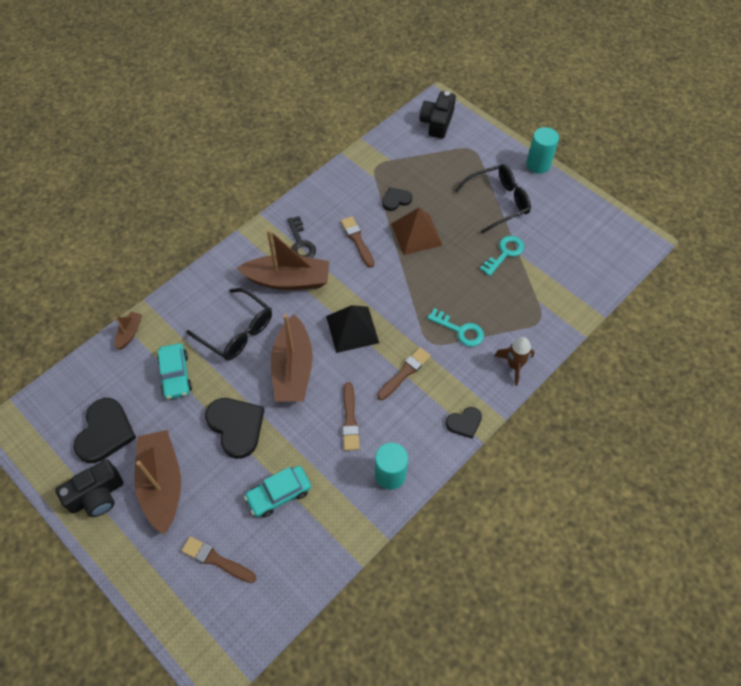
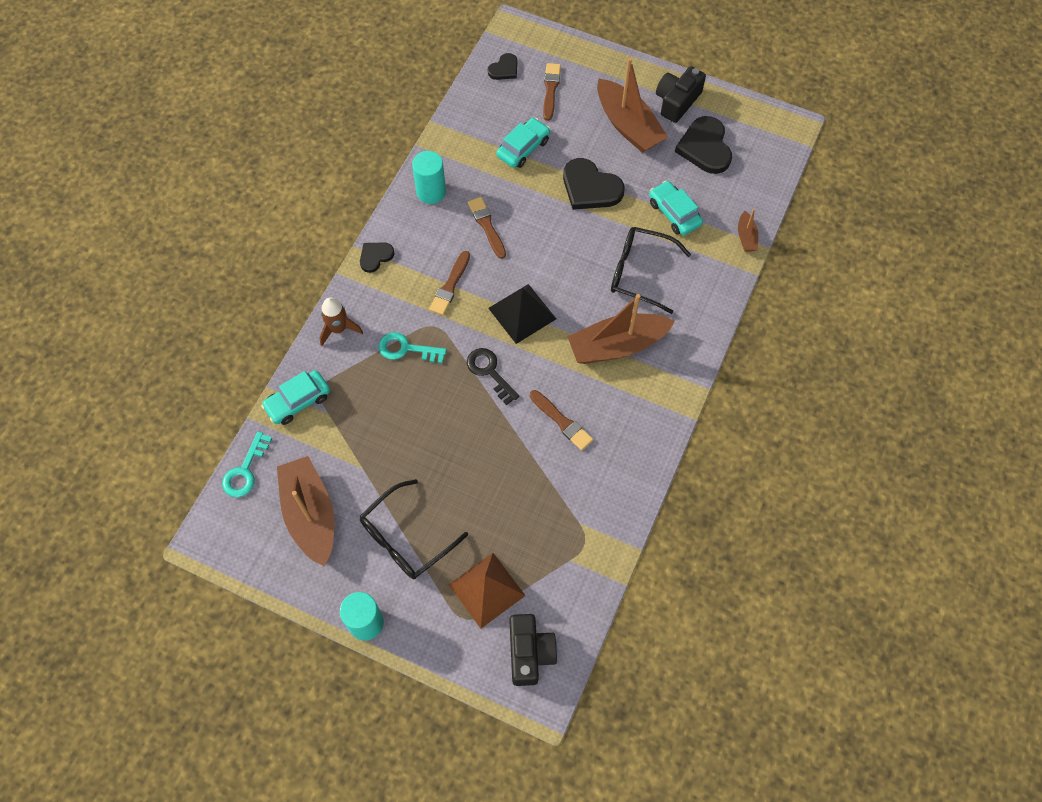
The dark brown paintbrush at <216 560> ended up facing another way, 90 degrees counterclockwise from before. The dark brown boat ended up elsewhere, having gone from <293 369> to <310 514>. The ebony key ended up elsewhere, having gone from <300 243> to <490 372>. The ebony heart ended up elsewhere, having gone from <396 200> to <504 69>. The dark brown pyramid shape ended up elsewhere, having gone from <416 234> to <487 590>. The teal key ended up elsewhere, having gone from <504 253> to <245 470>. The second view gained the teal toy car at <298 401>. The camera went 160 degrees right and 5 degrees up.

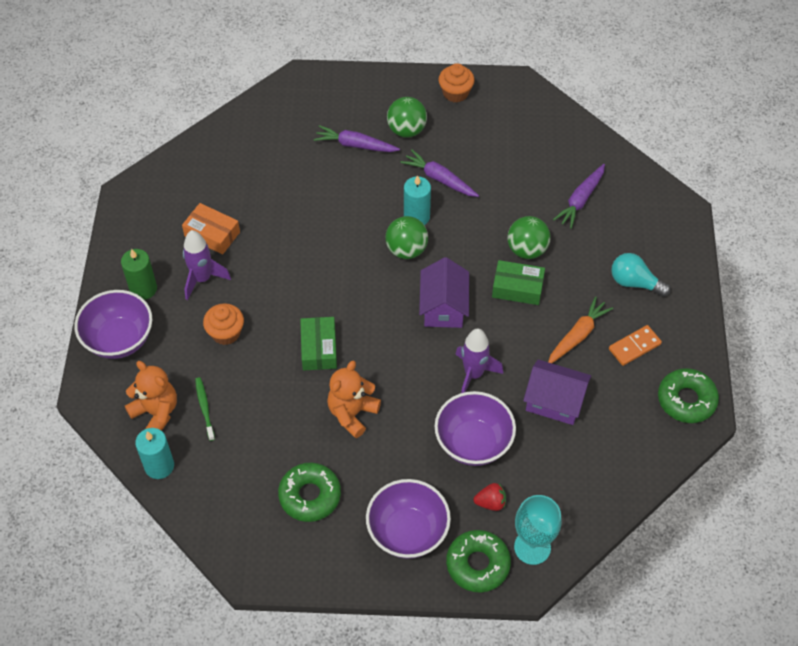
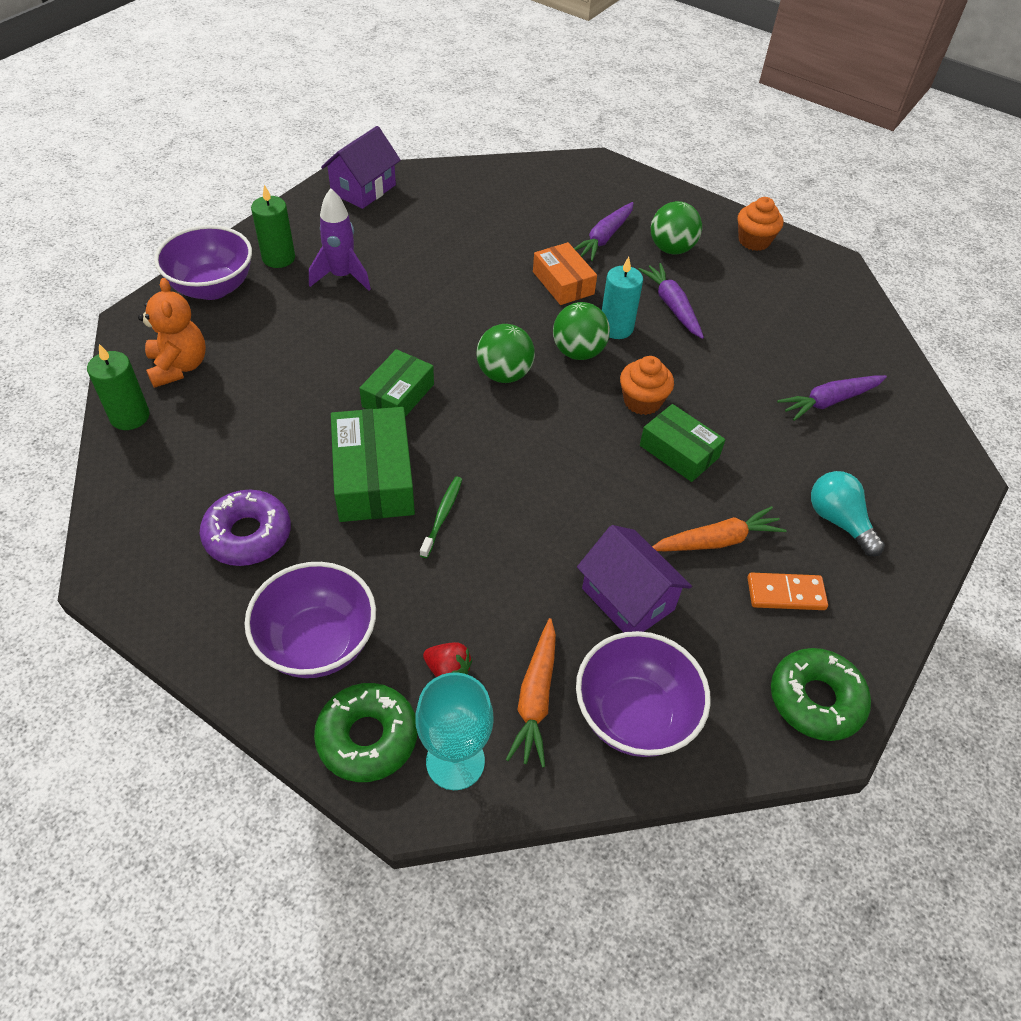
What was the teal candle at <159 466> turned into the green candle at <130 416>. The orange-coloured box ended up elsewhere, having gone from <212 234> to <563 283>. The green toothbrush ended up elsewhere, having gone from <204 408> to <442 516>. The orange-coloured muffin ended up elsewhere, having gone from <226 333> to <642 401>. What was the green doughnut at <310 496> turned into the royal purple doughnut at <248 535>. The royal purple toy carrot at <355 145> ended up facing another way, 105 degrees counterclockwise from before. Where the orange-coloured stuffed bear stood at <352 413>, the green box came to stand at <374 477>. The royal purple toy house ended up elsewhere, having gone from <443 307> to <363 189>. The royal purple deep dish ended up elsewhere, having gone from <473 443> to <634 715>. The second view lost the royal purple toy rocket at <473 374>. The green sphere ended up elsewhere, having gone from <527 250> to <504 374>. The second view gained the orange-coloured toy carrot at <535 698>. The camera went 30 degrees right and 5 degrees down.

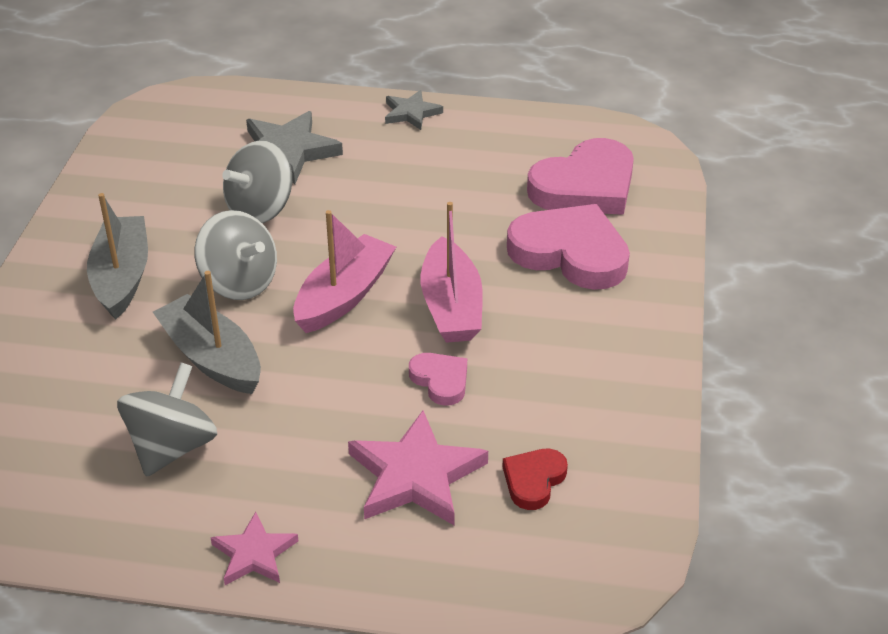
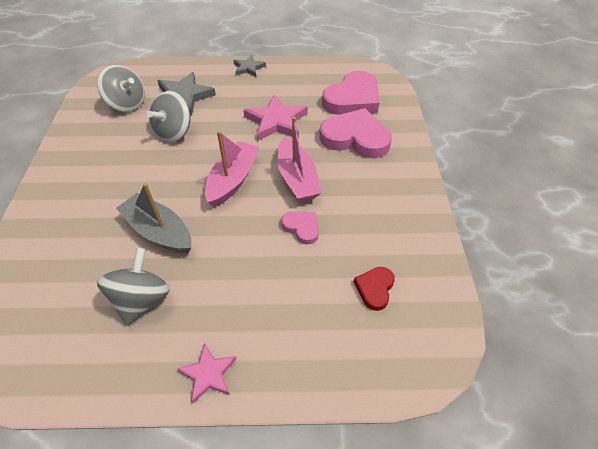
The second view lost the grey boat at <122 277>. The grey whirligig ended up elsewhere, having gone from <239 283> to <127 104>. The pink five-pointed star ended up elsewhere, having gone from <415 475> to <276 121>. The camera went 10 degrees left and 10 degrees up.

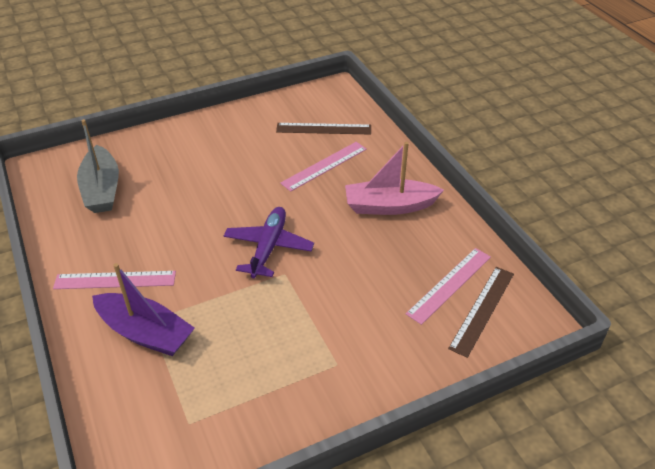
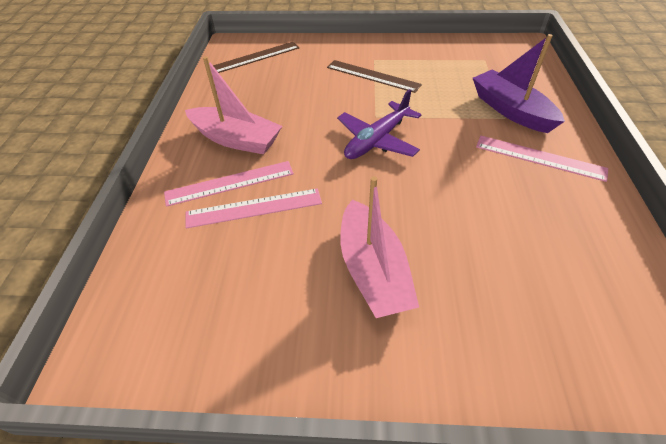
The second view lost the grey boat at <102 189>. The dark brown measuring stick ended up elsewhere, having gone from <323 129> to <372 76>. The pink measuring stick ended up elsewhere, having gone from <449 285> to <230 183>. The second view gained the pink boat at <373 270>. The camera went 150 degrees left and 5 degrees up.

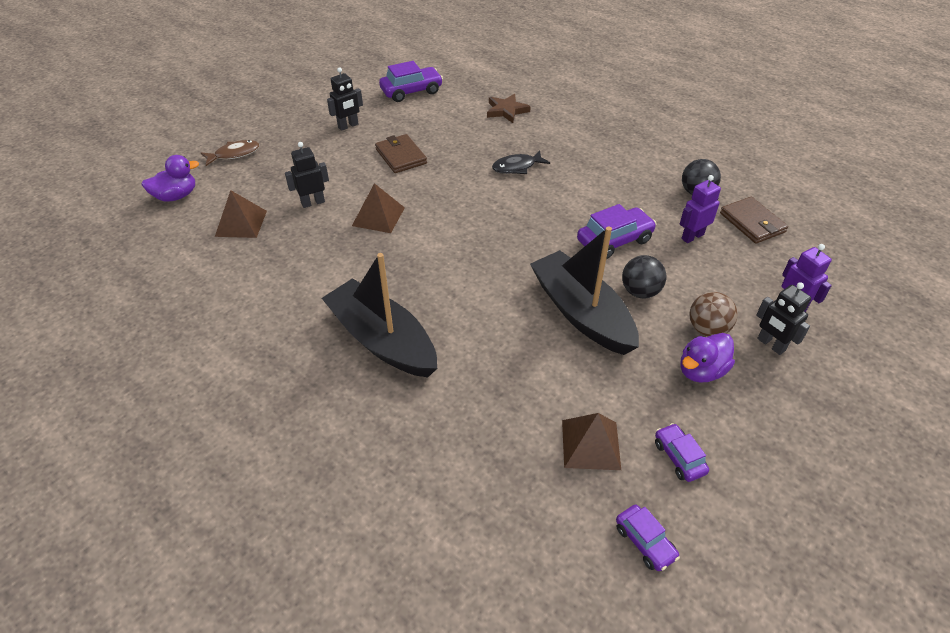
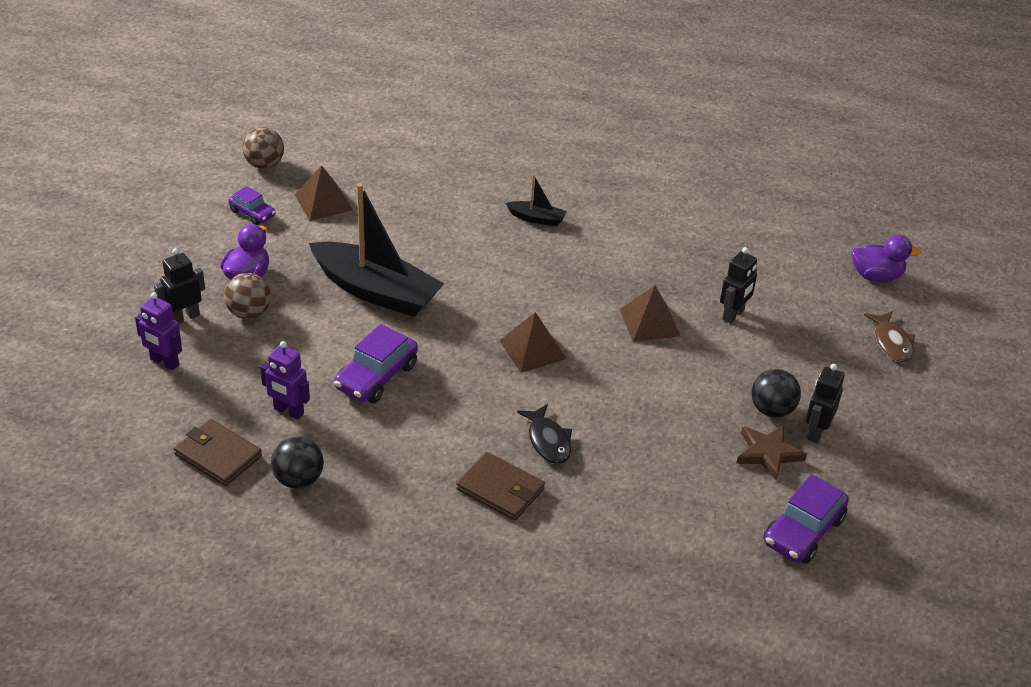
The royal purple duck at <176 196> ended up facing another way, 120 degrees counterclockwise from before. The dark brown toy fish at <234 154> ended up facing another way, 45 degrees counterclockwise from before. The dark brown pyramid shape ended up elsewhere, having gone from <241 223> to <532 349>. The size of the ebony boat at <382 340> changed by a factor of 0.44. The dark brown card wallet ended up elsewhere, having gone from <401 156> to <500 489>. The dark brown five-pointed star ended up elsewhere, having gone from <506 111> to <768 453>. The ebony toy fish at <517 167> ended up facing another way, 120 degrees clockwise from before. Where the royal purple toy car stood at <645 542>, the dark brown sphere came to stand at <264 165>. The ebony sphere ended up elsewhere, having gone from <640 292> to <772 410>. The royal purple robot figure at <692 236> ended up facing another way, 90 degrees clockwise from before. The ebony robot figure at <771 345> ended up facing another way, 60 degrees counterclockwise from before. The camera went 150 degrees right and 5 degrees down.

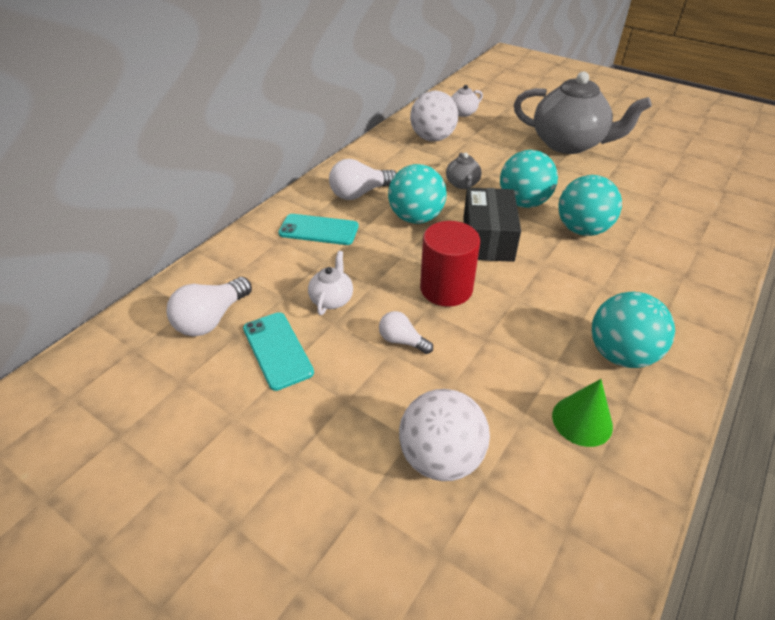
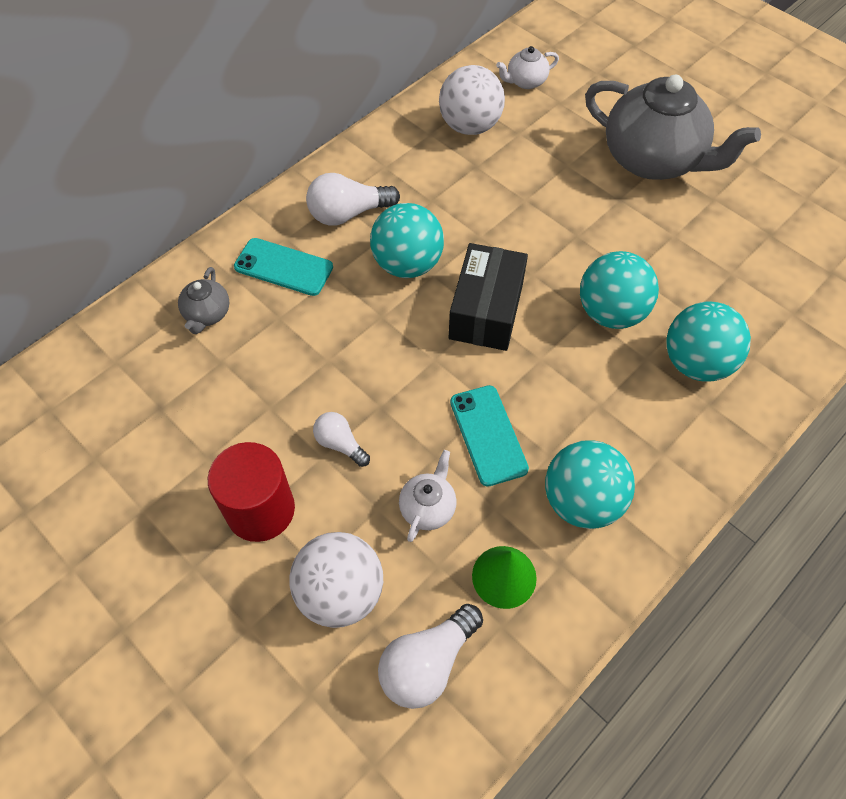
The snow-white lightbulb ended up elsewhere, having gone from <211 319> to <427 663>. The teal mobile phone ended up elsewhere, having gone from <277 350> to <488 435>. The snow-white teapot ended up elsewhere, having gone from <332 299> to <428 507>. The scarlet solid cylinder ended up elsewhere, having gone from <446 289> to <260 510>. The grey teapot ended up elsewhere, having gone from <462 184> to <207 314>. The teal sphere ended up elsewhere, having gone from <523 202> to <696 362>. The camera went 10 degrees right and 15 degrees up.

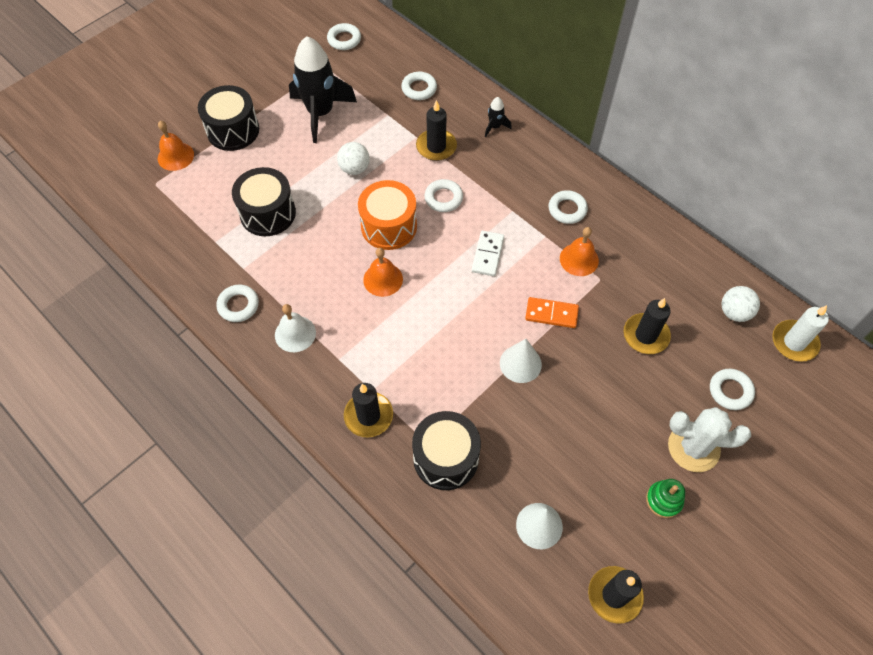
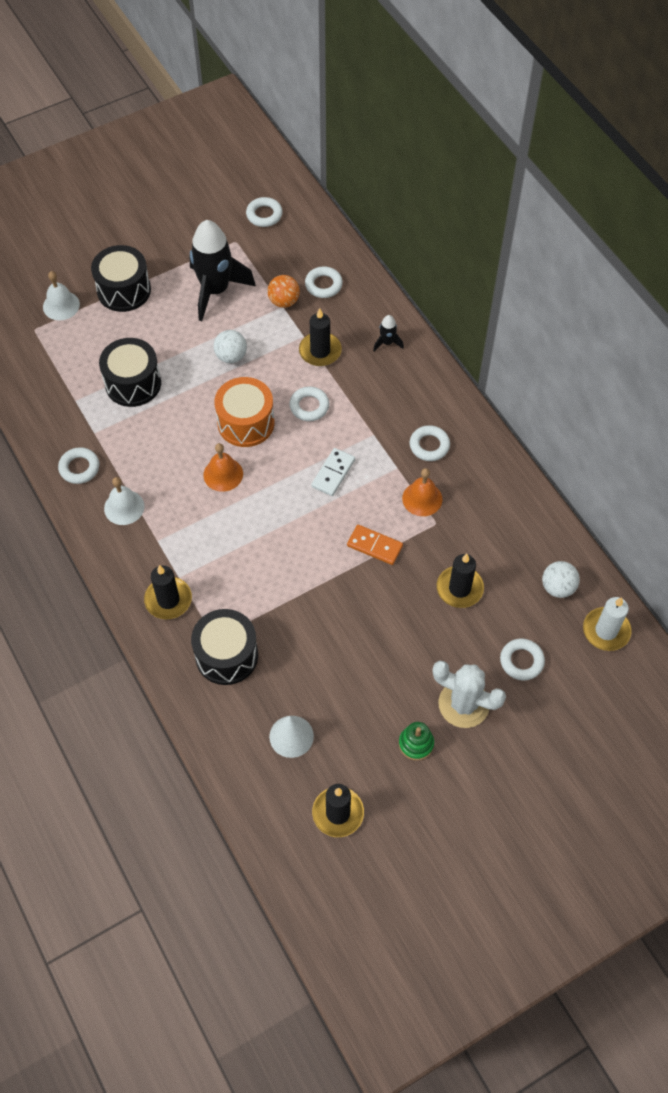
What was the orange-coloured school bell at <175 156> turned into the snow-white school bell at <61 305>. The second view lost the snow-white solid cone at <520 363>. The second view gained the orange-coloured sphere at <284 301>. The camera went 15 degrees right and 0 degrees up.

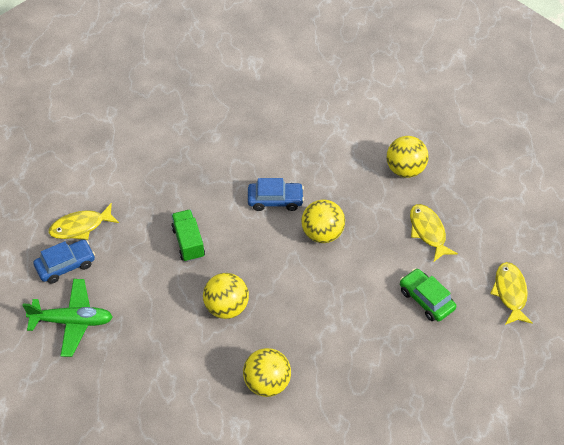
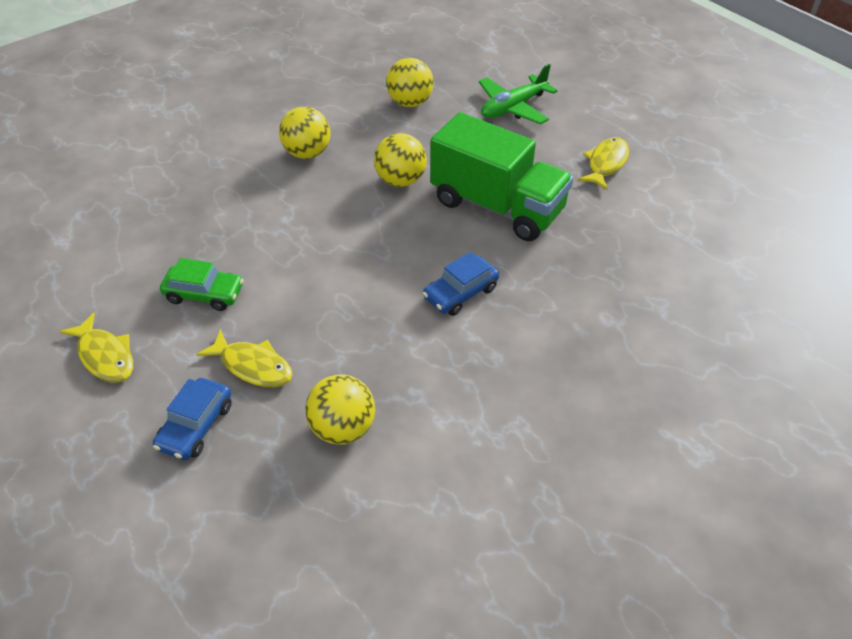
The royal blue toy car ended up elsewhere, having gone from <65 265> to <196 426>. The size of the green truck at <188 242> changed by a factor of 2.07. The yellow sphere ended up elsewhere, having gone from <322 234> to <410 103>. The camera went 140 degrees right and 5 degrees down.

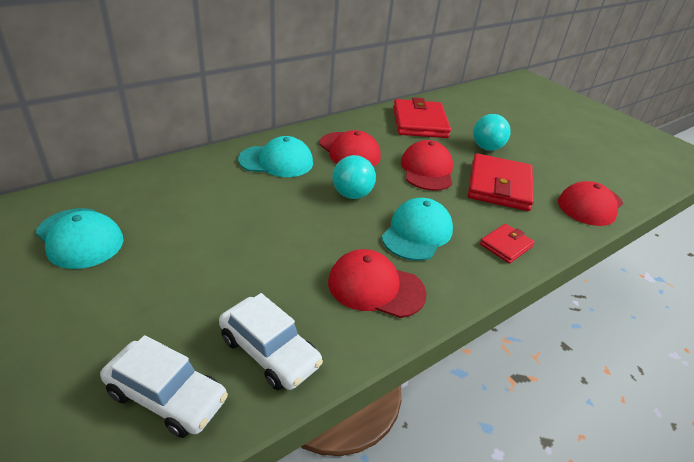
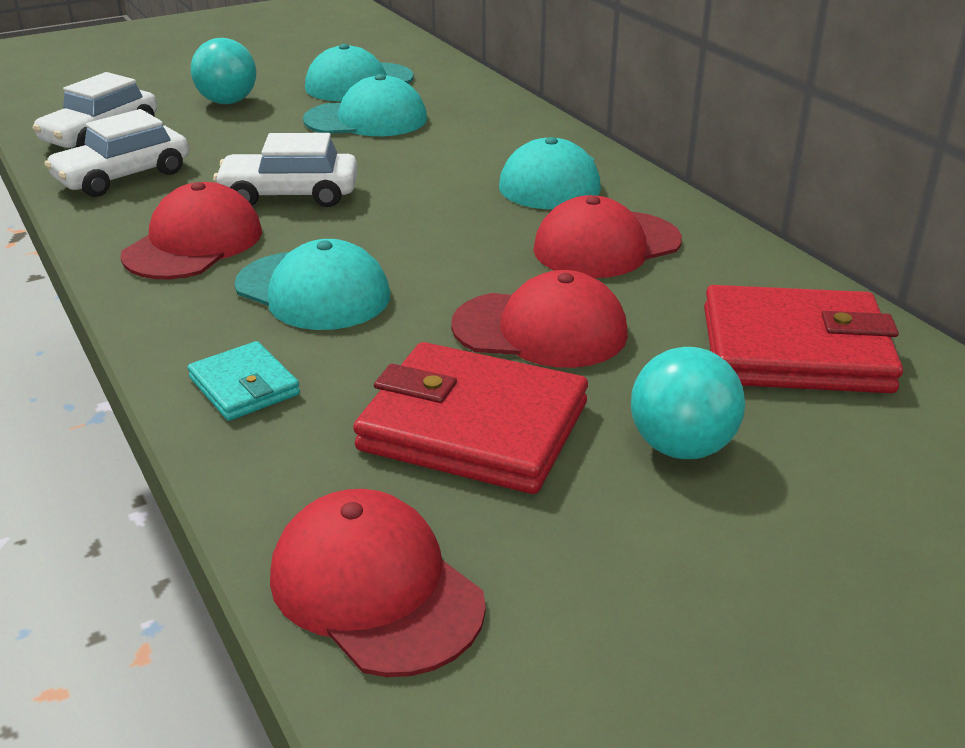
The teal sphere ended up elsewhere, having gone from <352 195> to <227 102>. What was the scarlet card wallet at <506 245> turned into the teal card wallet at <244 386>. The second view gained the snow-white toy car at <289 195>. The second view gained the teal peaked cap at <366 119>. The camera went 100 degrees right and 5 degrees down.

